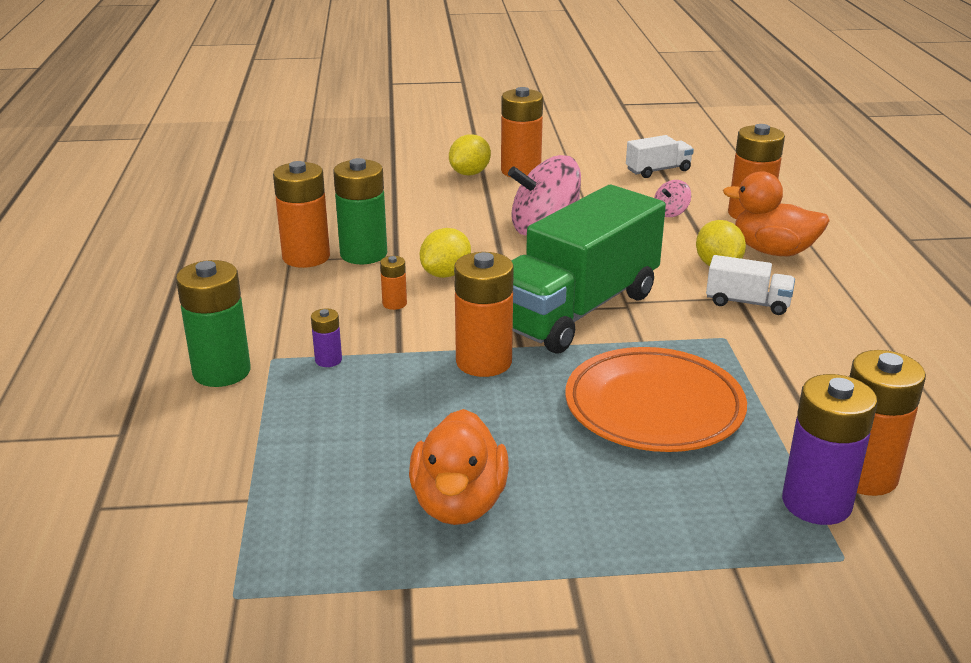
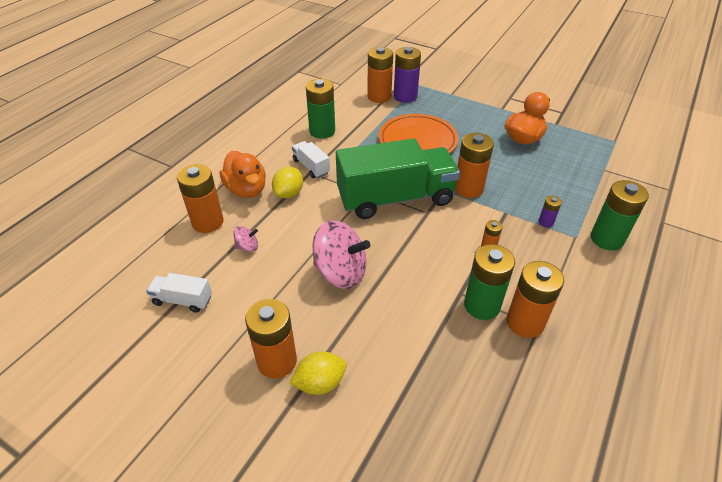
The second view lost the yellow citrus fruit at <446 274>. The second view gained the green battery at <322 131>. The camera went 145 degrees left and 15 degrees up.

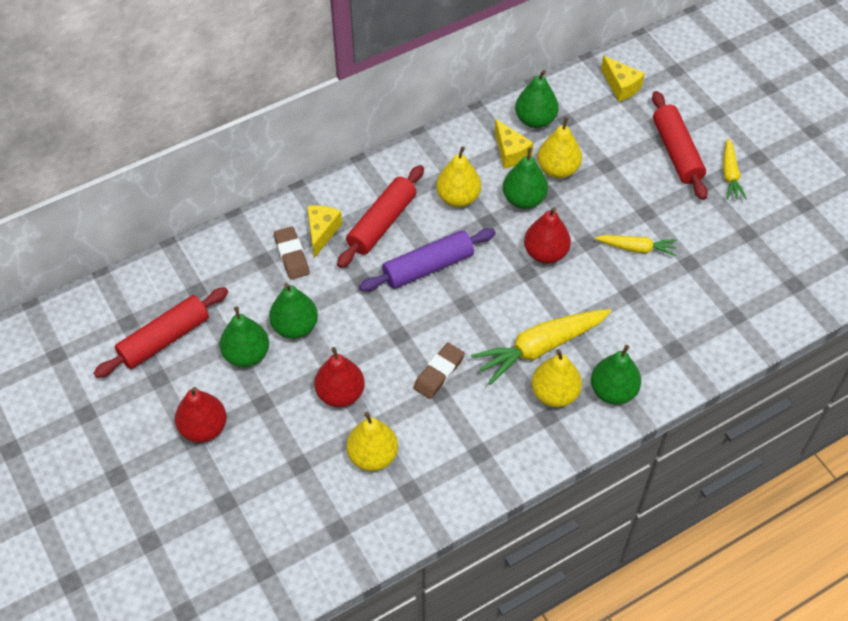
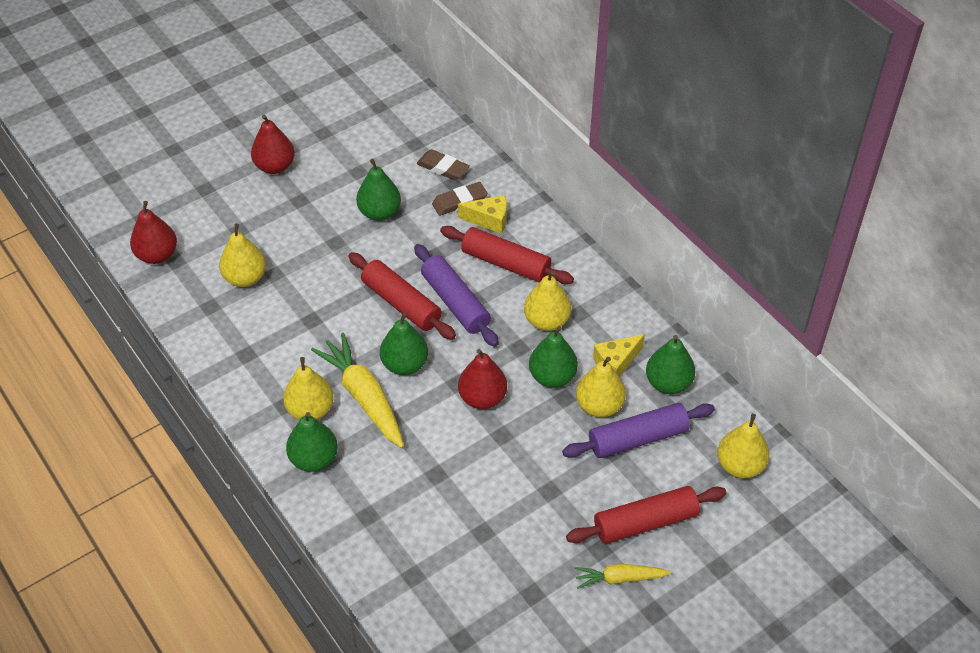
The scarlet dough roller ended up elsewhere, having gone from <164 339> to <401 303>. The green pear fruit ended up elsewhere, having gone from <247 355> to <405 364>. The scarlet pear fruit ended up elsewhere, having gone from <340 394> to <157 255>. The dark brown gum eraser ended up elsewhere, having gone from <439 373> to <443 168>. The second view lost the yellow toy carrot at <637 248>. Where the yellow cheese stood at <621 86>, the yellow pear fruit came to stand at <740 465>. The second view gained the royal purple dough roller at <638 438>. The camera went 85 degrees right and 5 degrees down.

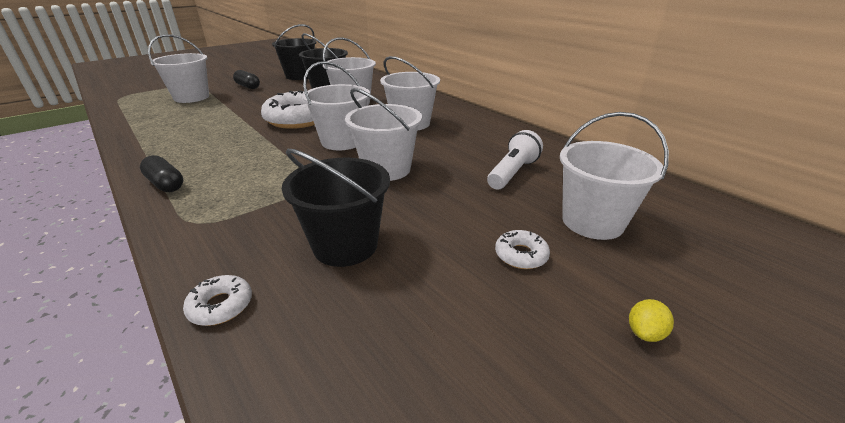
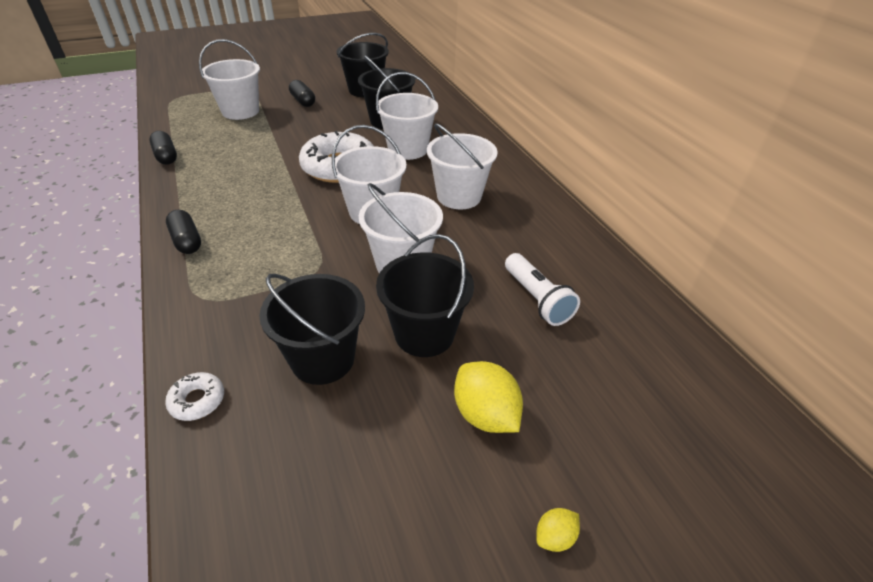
The snow-white pocket torch at <512 173> ended up facing another way, 105 degrees clockwise from before. Where the snow-white doughnut stood at <521 255>, the yellow citrus fruit came to stand at <485 414>. The second view lost the snow-white sand bucket at <592 221>. The second view gained the ebony pill shape at <166 156>. The second view gained the ebony sand bucket at <424 334>. The camera went 15 degrees right and 10 degrees up.

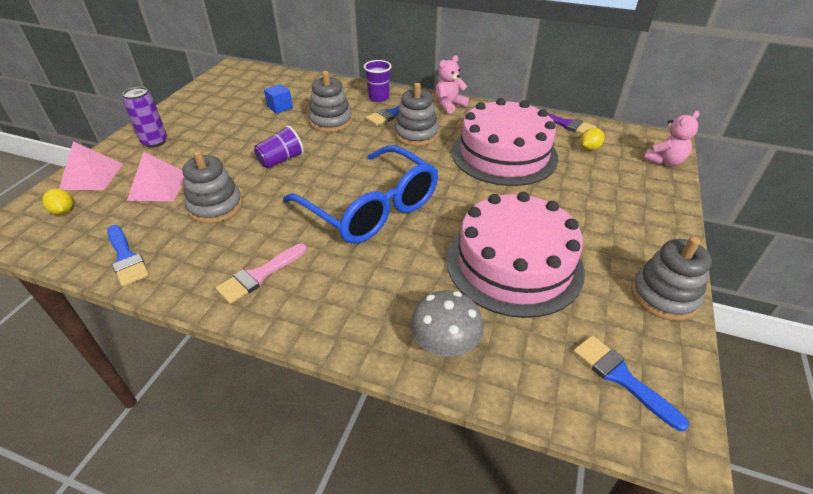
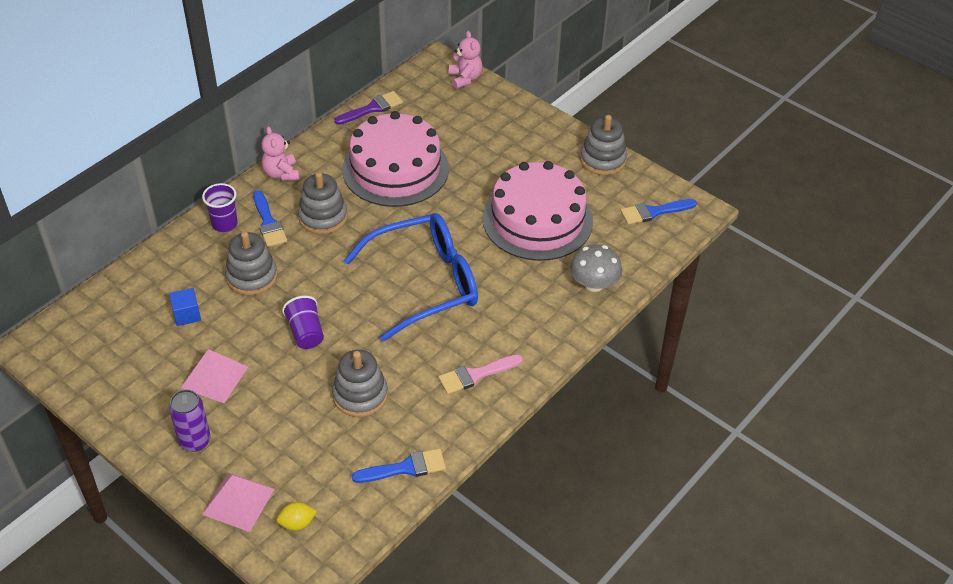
The pink pyramid shape ended up elsewhere, having gone from <158 186> to <214 377>. The pink paintbrush at <259 275> ended up facing another way, 90 degrees clockwise from before. The second view lost the yellow citrus fruit at <589 148>. The camera went 70 degrees left and 5 degrees up.

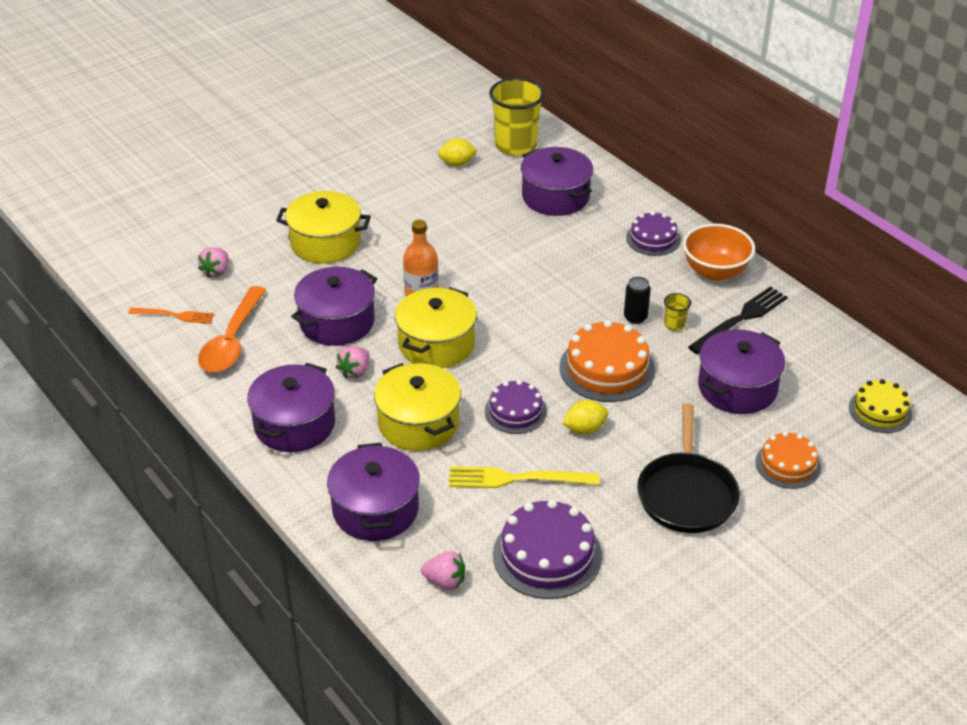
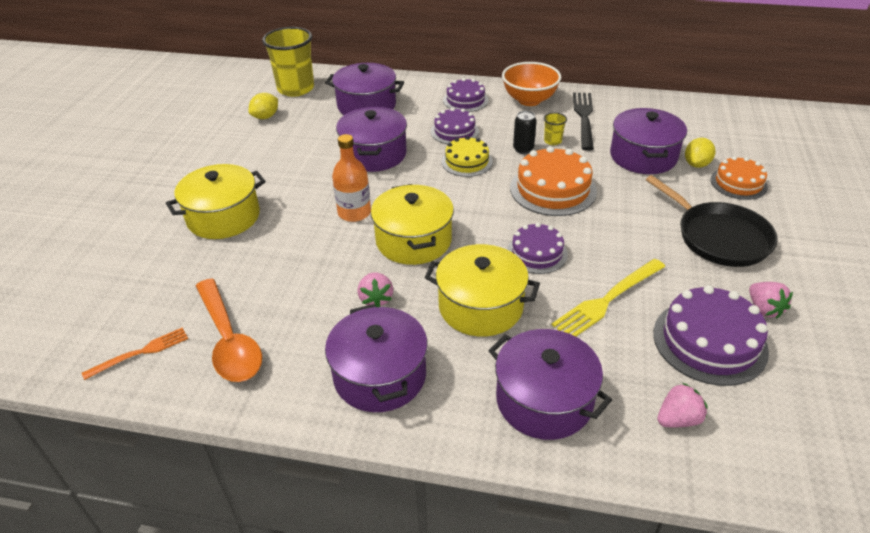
The pink berry ended up elsewhere, having gone from <216 271> to <764 309>. The royal purple stockpot ended up elsewhere, having gone from <337 322> to <374 154>. The yellow citrus fruit ended up elsewhere, having gone from <585 429> to <696 164>. The yellow cake ended up elsewhere, having gone from <880 411> to <467 161>. The second view gained the royal purple cake at <454 131>. The camera went 40 degrees left and 0 degrees up.

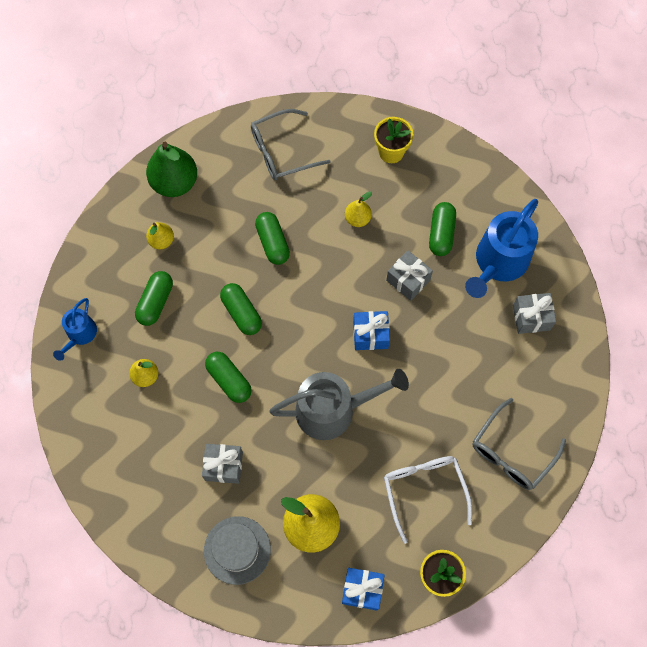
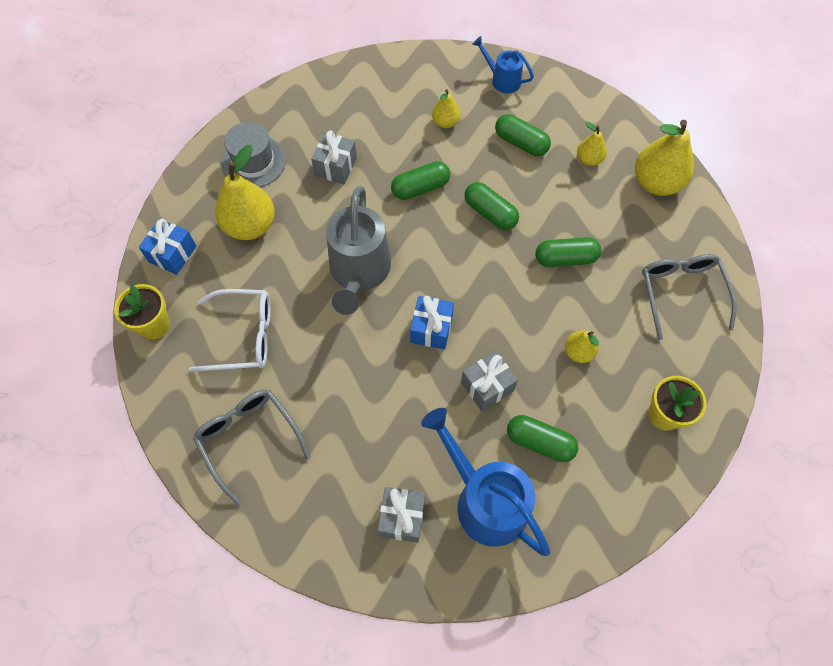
What was the green pear fruit at <175 182> turned into the yellow pear fruit at <656 183>. The green pill shape at <241 313> ended up facing another way, 60 degrees clockwise from before. The camera went 105 degrees right and 5 degrees down.

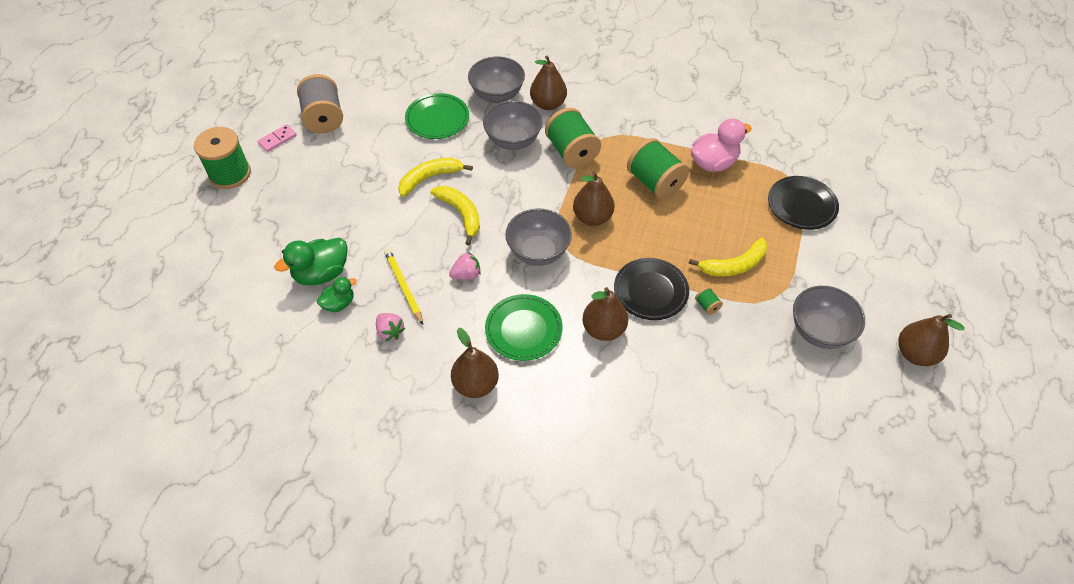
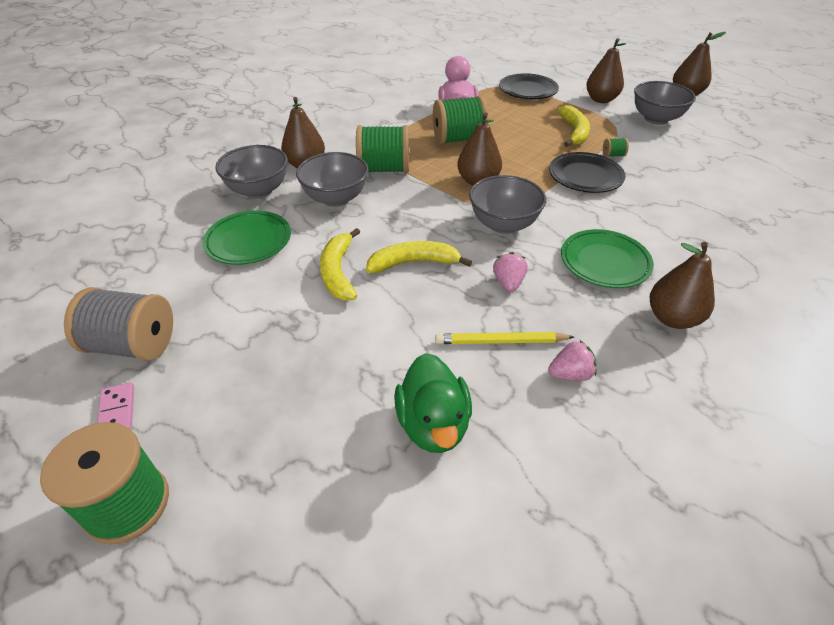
The second view lost the green duck at <339 304>. The dark brown pear fruit ended up elsewhere, having gone from <604 329> to <601 100>. The camera went 65 degrees left and 10 degrees down.

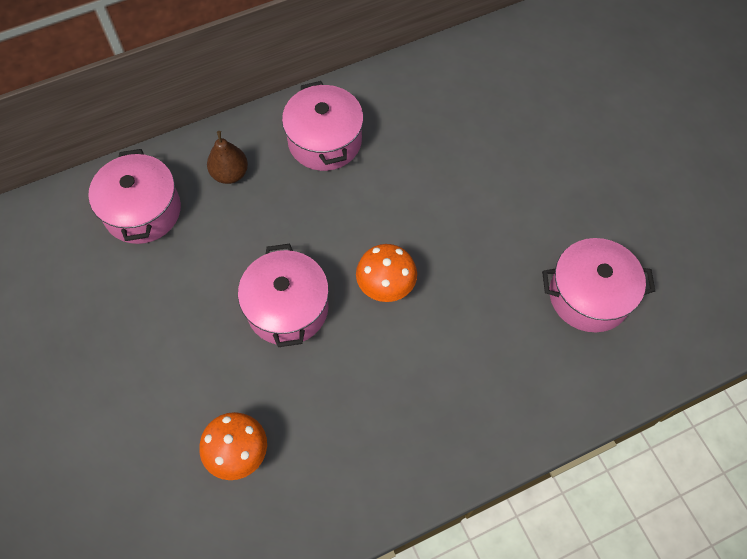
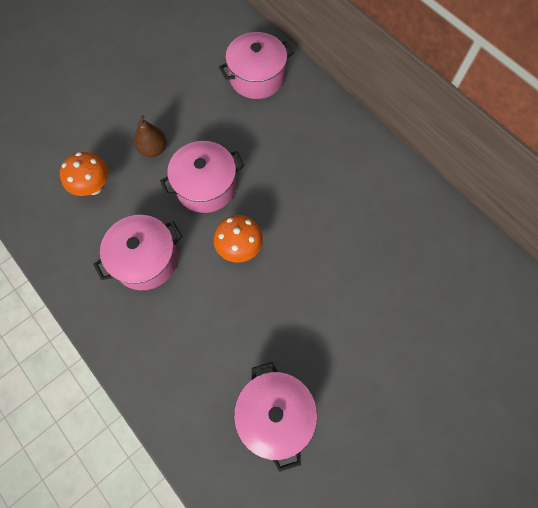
The dark brown pear fruit ended up elsewhere, having gone from <230 174> to <153 149>. The pink stockpot ended up elsewhere, having gone from <324 141> to <146 259>. The camera went 75 degrees right and 5 degrees up.

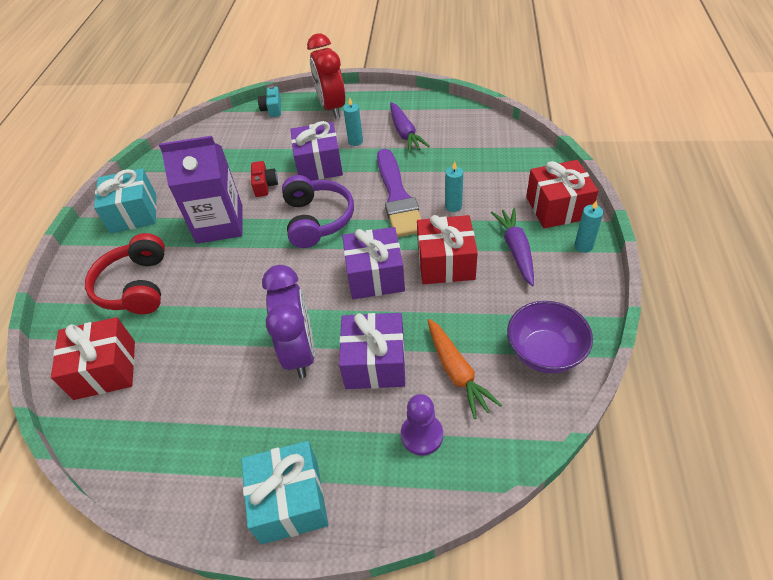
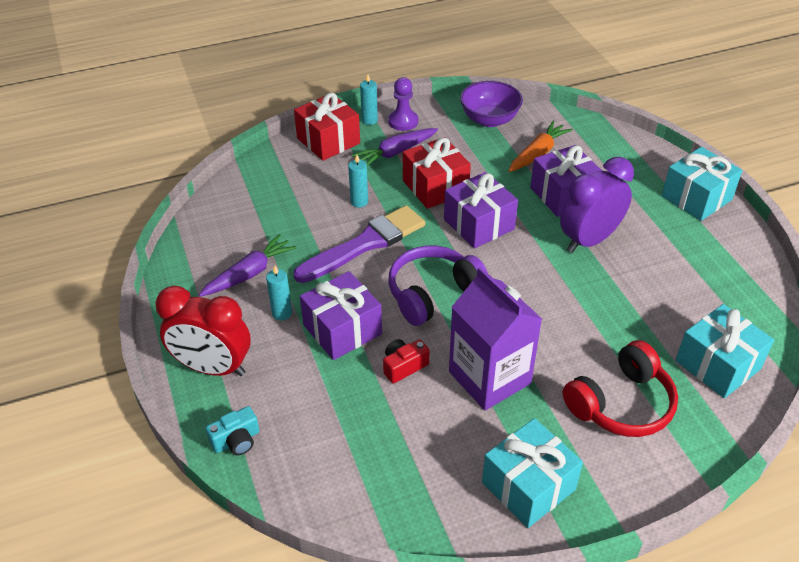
What was the scarlet gift at <105 369> turned into the teal gift at <717 365>. The scarlet bedside clock at <332 107> ended up facing another way, 60 degrees clockwise from before. The royal purple game pawn ended up elsewhere, having gone from <422 435> to <403 121>. The camera went 120 degrees left and 5 degrees down.

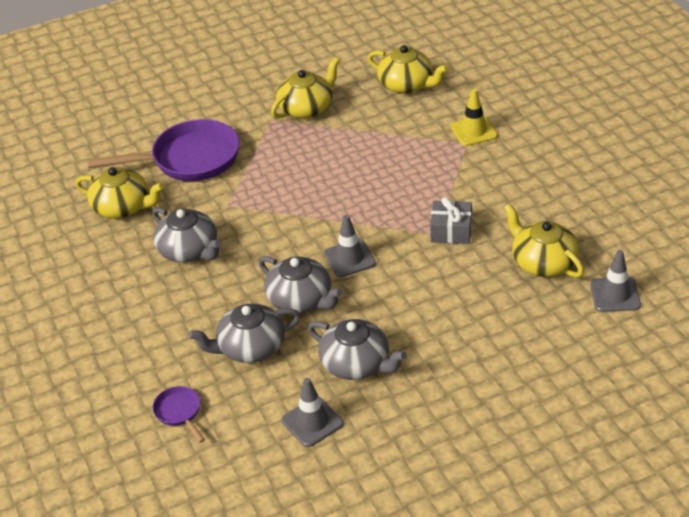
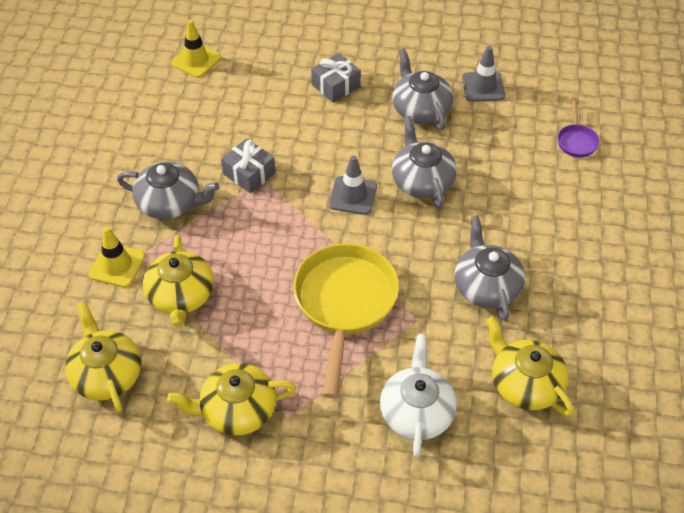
Where the royal purple pan stood at <189 159>, the snow-white teapot came to stand at <416 411>. The grey teapot ended up elsewhere, having gone from <250 347> to <170 203>. The yellow teapot ended up elsewhere, having gone from <543 262> to <181 295>. What was the grey safety cone at <615 295> turned into the yellow safety cone at <196 60>. The second view gained the yellow pan at <344 304>. The second view gained the grey gift at <336 86>. The camera went 150 degrees left and 10 degrees up.

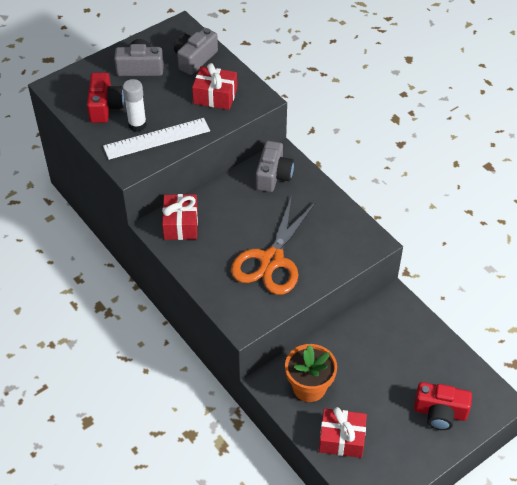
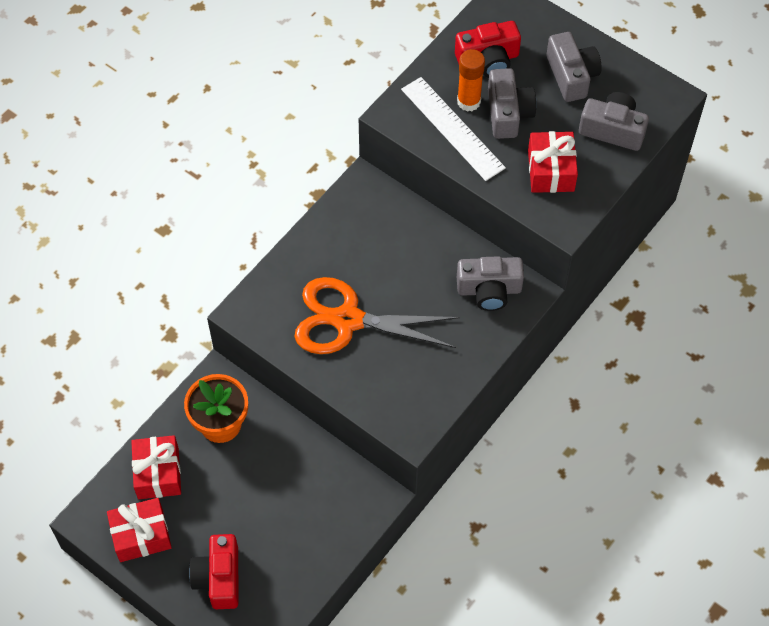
What was the snow-white glue stick at <137 125> turned into the orange-coloured glue stick at <468 101>. The scarlet gift ended up elsewhere, having gone from <181 224> to <141 535>. The second view gained the grey camera at <508 113>. The camera went 75 degrees right and 10 degrees up.

